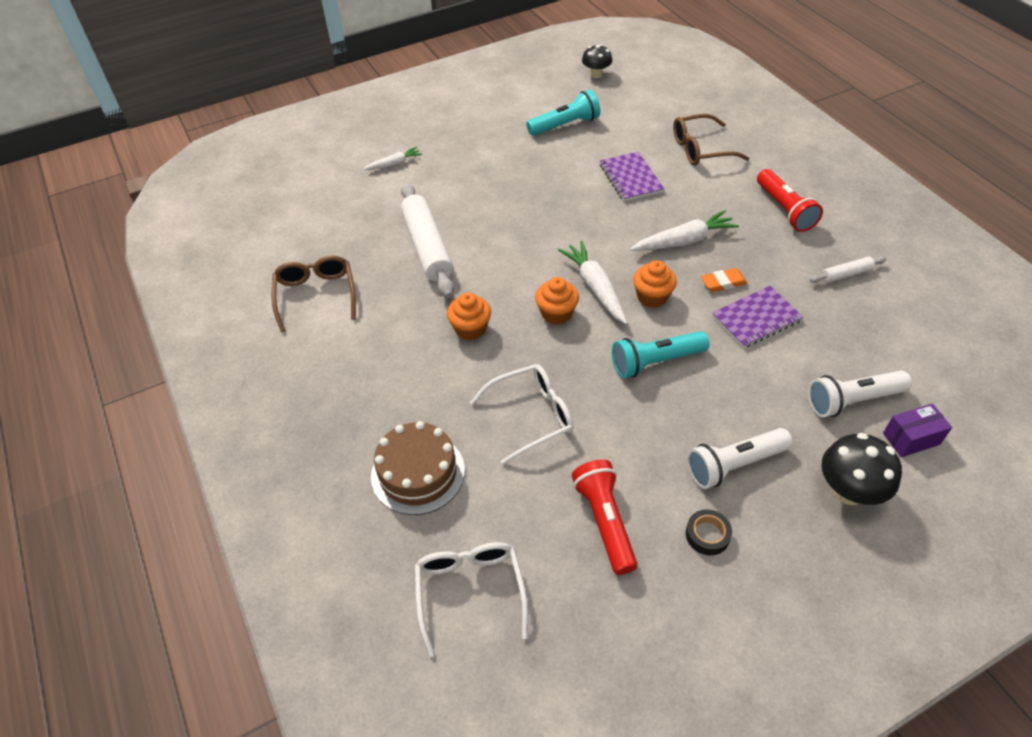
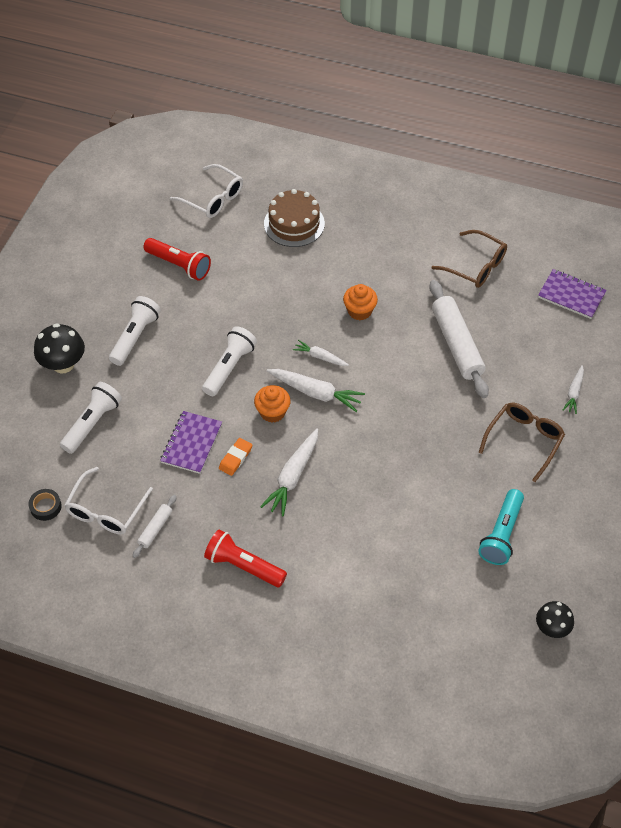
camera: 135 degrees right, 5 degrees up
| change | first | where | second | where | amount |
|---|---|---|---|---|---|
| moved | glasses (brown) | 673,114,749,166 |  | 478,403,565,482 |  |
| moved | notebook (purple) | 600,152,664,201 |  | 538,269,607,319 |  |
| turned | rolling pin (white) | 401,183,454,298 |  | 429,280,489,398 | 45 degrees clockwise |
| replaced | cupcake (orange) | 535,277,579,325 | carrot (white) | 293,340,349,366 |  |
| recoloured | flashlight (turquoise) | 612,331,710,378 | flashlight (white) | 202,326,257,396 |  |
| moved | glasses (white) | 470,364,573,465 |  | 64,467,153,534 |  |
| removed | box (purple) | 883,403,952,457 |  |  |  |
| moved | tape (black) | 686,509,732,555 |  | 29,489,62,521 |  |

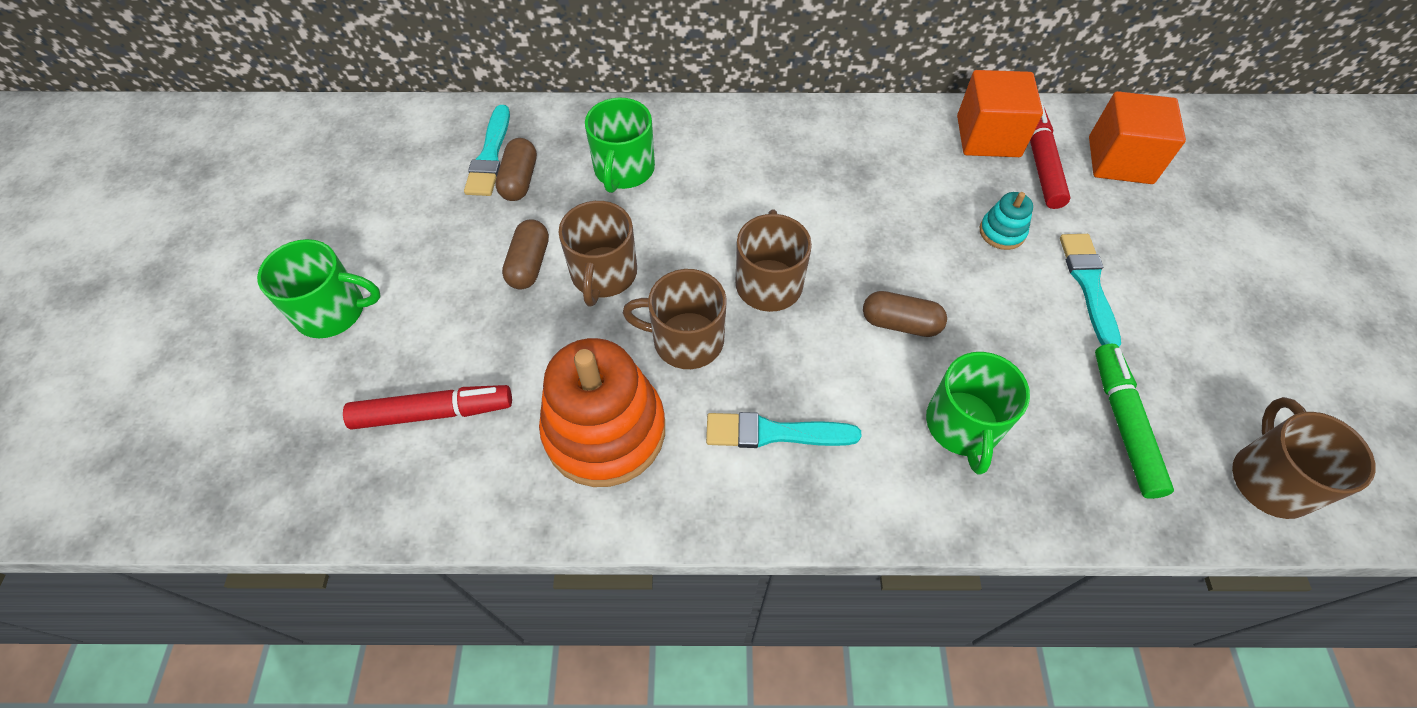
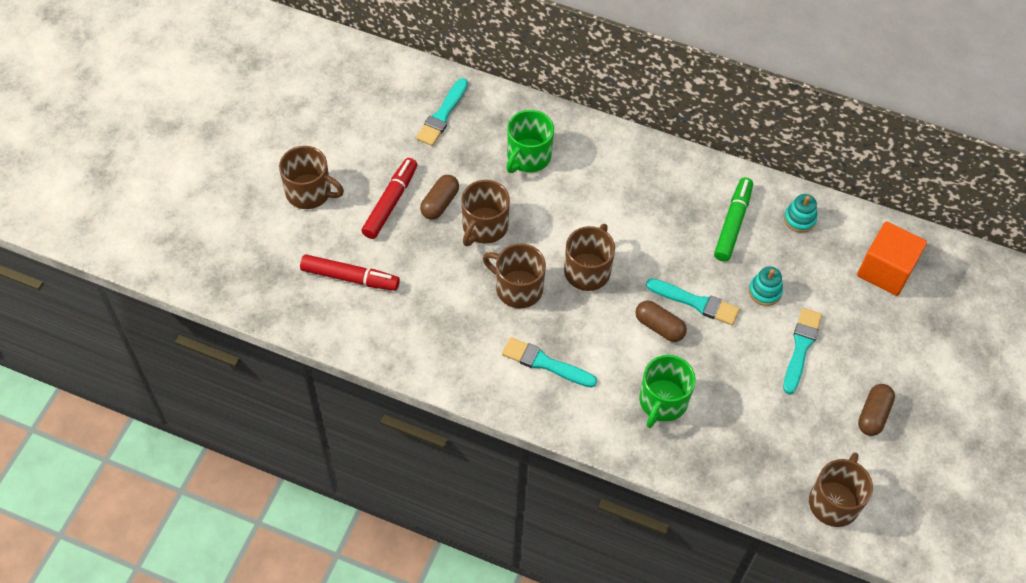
camera: 20 degrees right, 0 degrees up
| change | first | where | second | where | amount |
|---|---|---|---|---|---|
| replaced | cube (orange) | 957,70,1043,157 | stacking toy (turquoise) | 784,194,817,233 |  |
| moved | marker (red) | 1030,102,1071,209 |  | 362,158,418,239 |  |
| moved | capsule (brown) | 495,138,537,201 |  | 858,384,895,436 |  |
| recoloured | mug (green) | 257,239,381,338 | mug (brown) | 279,146,344,209 |  |
| removed | stacking toy (orange) | 539,338,665,487 |  |  |  |
| moved | marker (green) | 1095,344,1174,499 |  | 714,177,753,261 |  |
| added |  |  | brush (turquoise) | 646,278,740,325 |  |

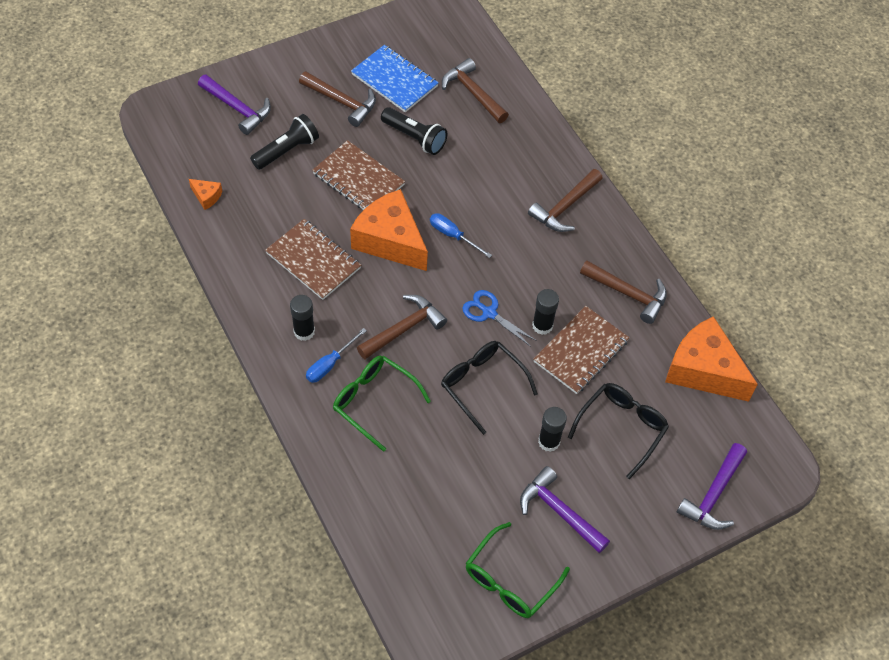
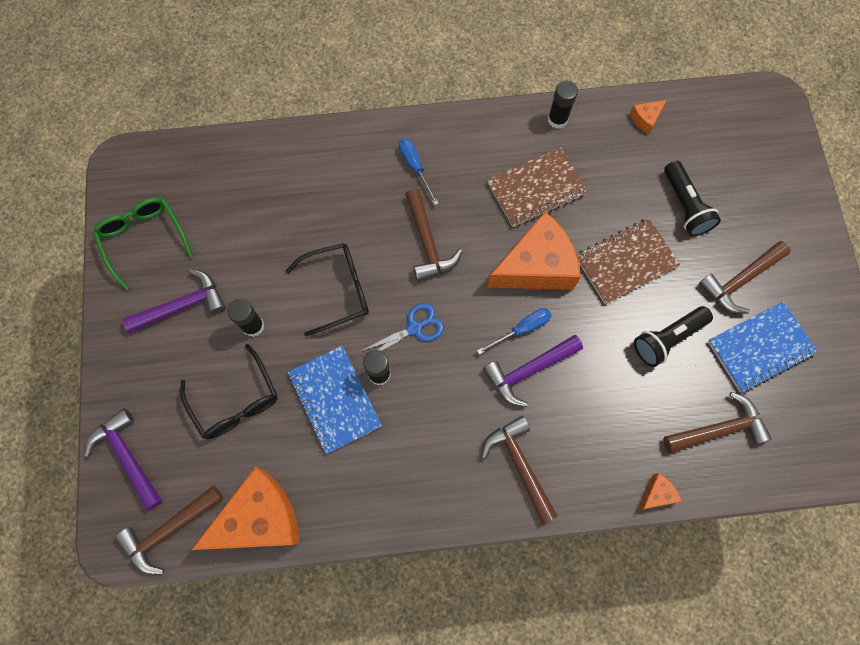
camera: 115 degrees right, 15 degrees up
| change | first | where | second | where | amount |
|---|---|---|---|---|---|
| moved | hammer (purple) | 198,75,271,135 |  | 483,335,583,407 |  |
| moved | hammer (brown) | 580,261,667,324 |  | 115,485,223,575 |  |
| moved | glue stick (black) | 290,295,315,341 |  | 548,81,578,129 |  |
| recoloured | notebook (brown) | 533,306,629,394 | notebook (blue) | 288,346,382,454 |  |
| removed | glasses (green) | 333,356,431,452 |  |  |  |
| added |  |  | cheese (orange) | 638,473,682,510 |  |

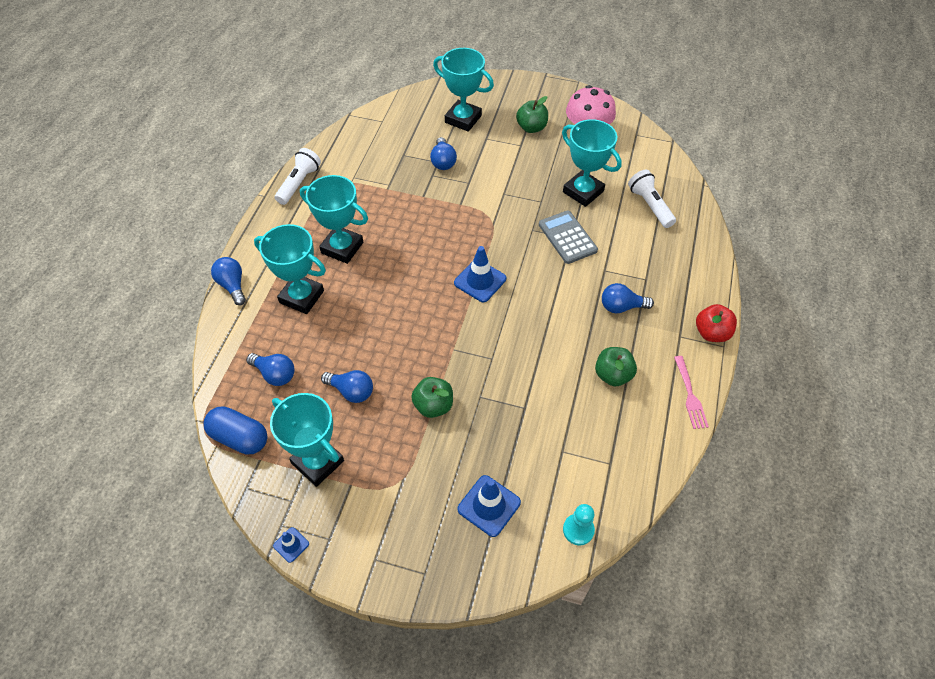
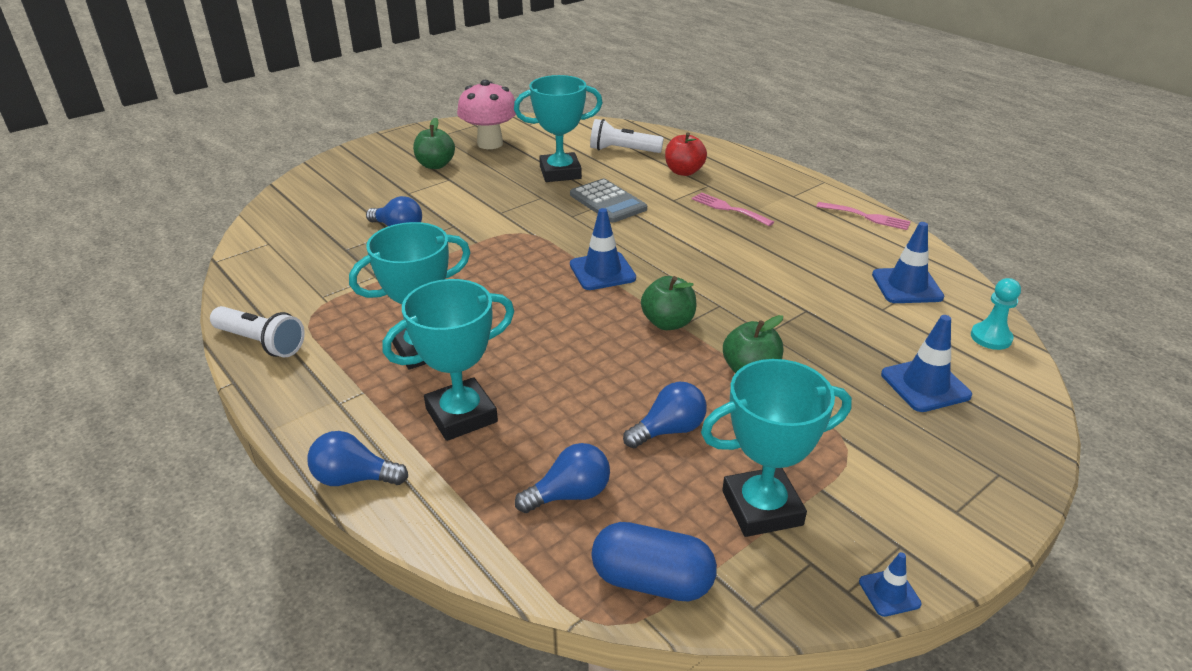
camera: 55 degrees left, 20 degrees down
| change | first | where | second | where | amount |
|---|---|---|---|---|---|
| removed | trophy (turquoise) | 433,48,494,132 |  |  |  |
| turned | flashlight (white) | 275,148,321,205 |  | 210,306,305,357 | 150 degrees clockwise |
| turned | calculator (grey) | 539,210,598,264 |  | 570,179,647,223 | 135 degrees counterclockwise |
| replaced | light bulb (blue) | 602,283,654,313 | fork (pink) | 692,192,774,226 |  |
| moved | apple (red) | 696,304,737,342 |  | 665,132,707,176 |  |
| moved | apple (green) | 595,347,637,386 |  | 641,276,696,330 |  |
| turned | capsule (blue) | 203,406,268,454 |  | 591,522,717,602 | 45 degrees clockwise |
| added |  |  | traffic cone (blue) | 872,222,944,303 |  |

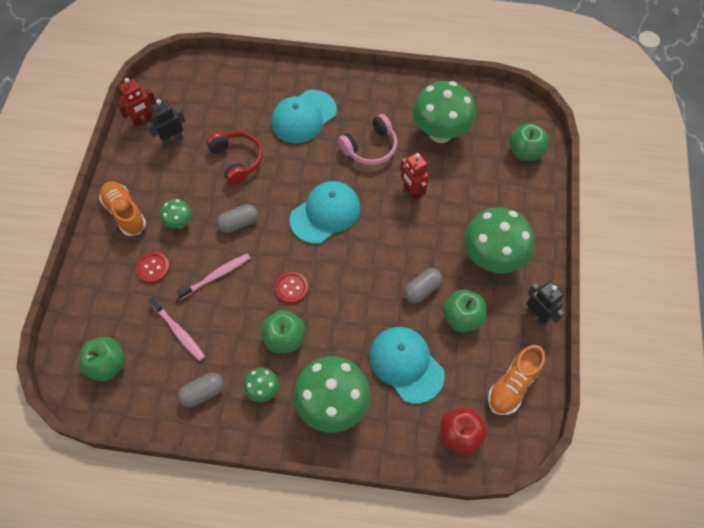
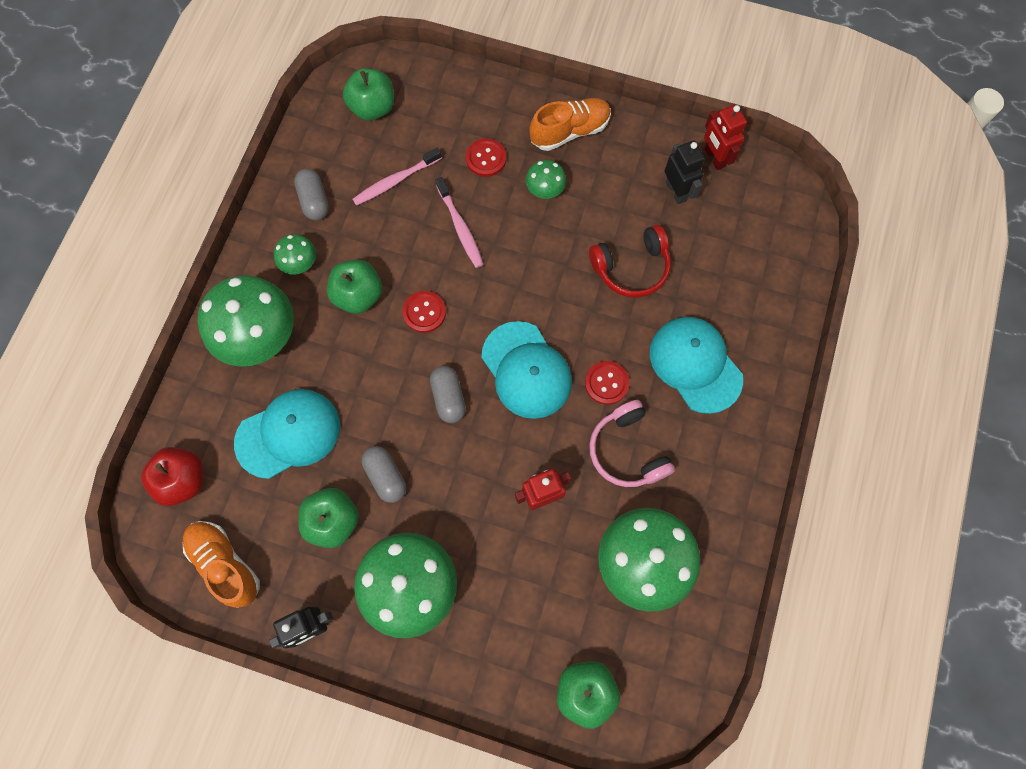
camera: 100 degrees right, 10 degrees up
| change | first | where | second | where | amount |
|---|---|---|---|---|---|
| moved | capsule (grey) | 217,204,258,233 |  | 430,366,466,423 |  |
| added |  |  | button (red) | 585,361,629,405 |  |

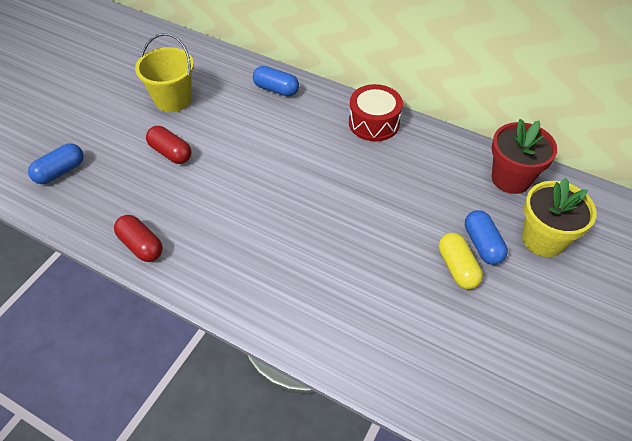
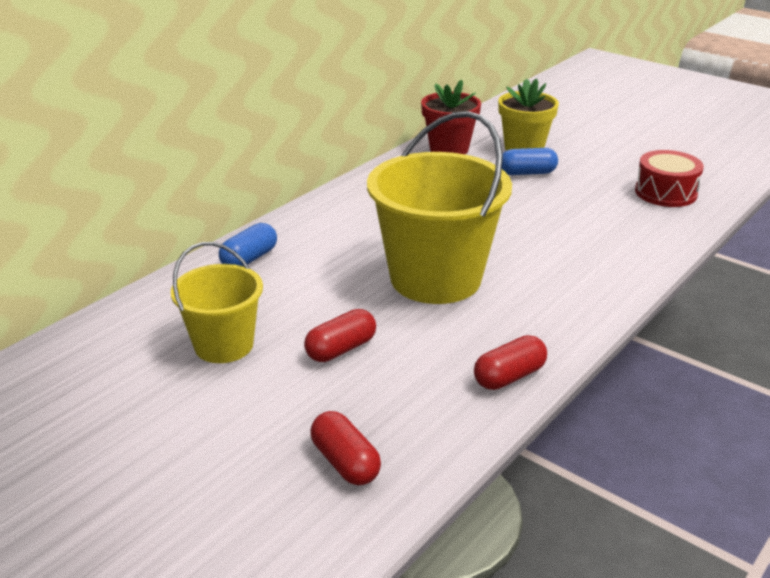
camera: 80 degrees left, 20 degrees down
| change | first | where | second | where | amount |
|---|---|---|---|---|---|
| moved | drum (red) | 349,84,403,141 |  | 635,150,704,207 |  |
| recoloured | capsule (blue) | 28,143,84,184 | capsule (red) | 310,411,381,485 |  |
| removed | capsule (yellow) | 439,233,483,289 |  |  |  |
| added |  |  | bucket (yellow) | 367,111,512,304 |  |

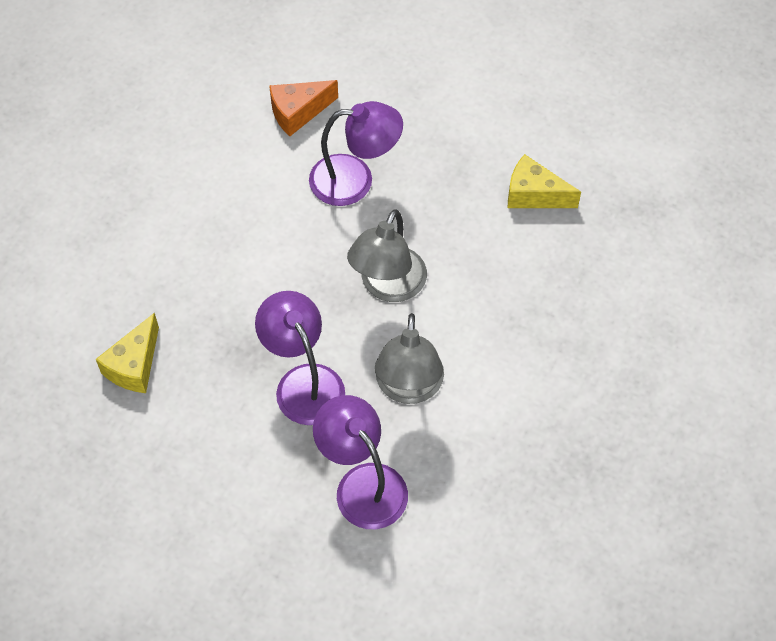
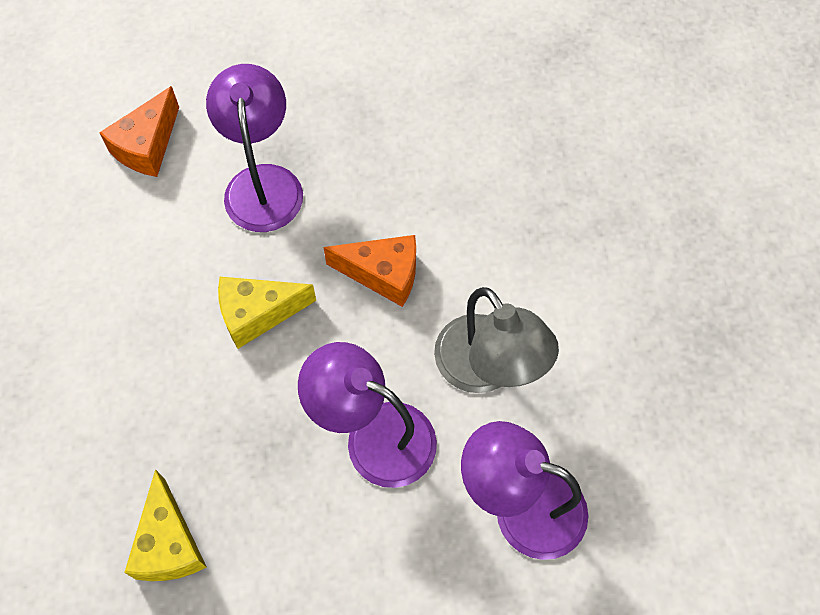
camera: 35 degrees left, 5 degrees up
| change | first | where | second | where | amount |
|---|---|---|---|---|---|
| turned | lamp (purple) | 309,101,403,206 |  | 206,64,303,232 | 60 degrees counterclockwise |
| moved | cheese (yellow) | 508,154,581,208 |  | 218,277,316,349 |  |
| replaced | lamp (grey) | 347,209,427,302 | cheese (orange) | 323,235,416,307 |  |

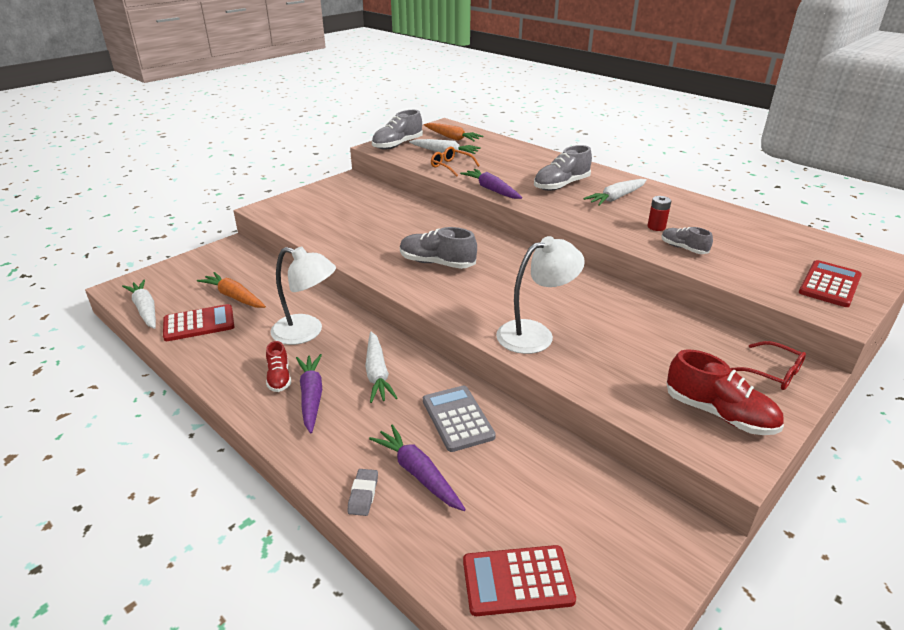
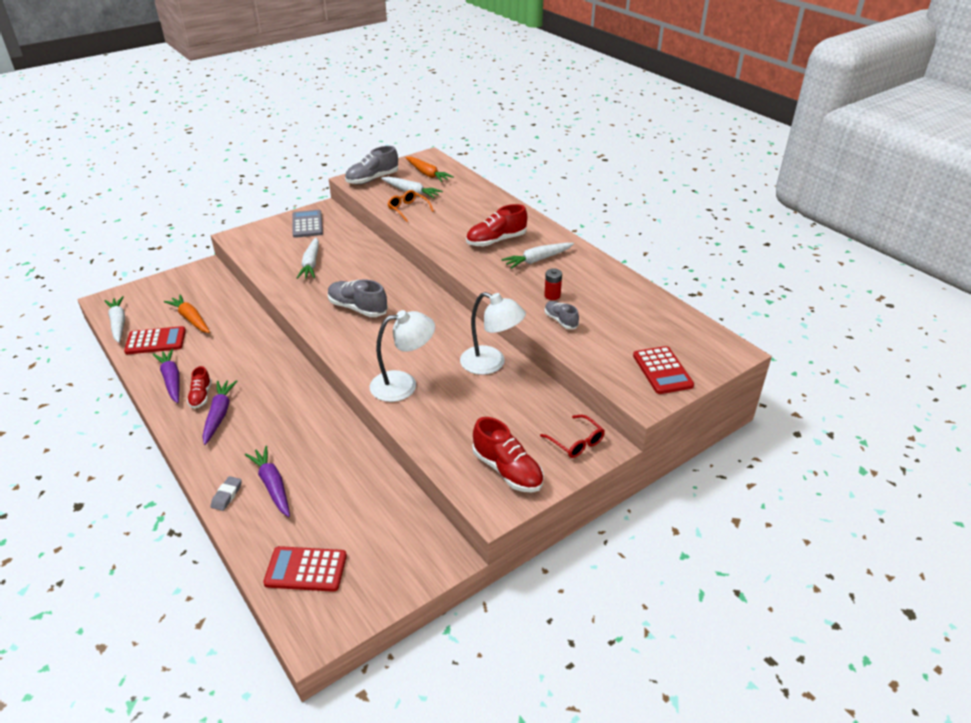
camera: 10 degrees right, 5 degrees up
| change | first | where | second | where | amount |
|---|---|---|---|---|---|
| recoloured | shoe (grey) | 534,145,592,191 | shoe (red) | 466,204,527,247 |  |
| moved | carrot (purple) | 460,169,522,199 |  | 153,349,180,403 |  |
| moved | lamp (white) | 270,247,336,345 |  | 460,292,526,375 |  |
| turned | calculator (red) | 799,260,862,307 |  | 633,346,694,394 | 120 degrees clockwise |
| moved | carrot (white) | 365,332,397,403 |  | 297,237,319,279 |  |
| moved | calculator (grey) | 423,386,496,452 |  | 292,210,323,238 |  |

